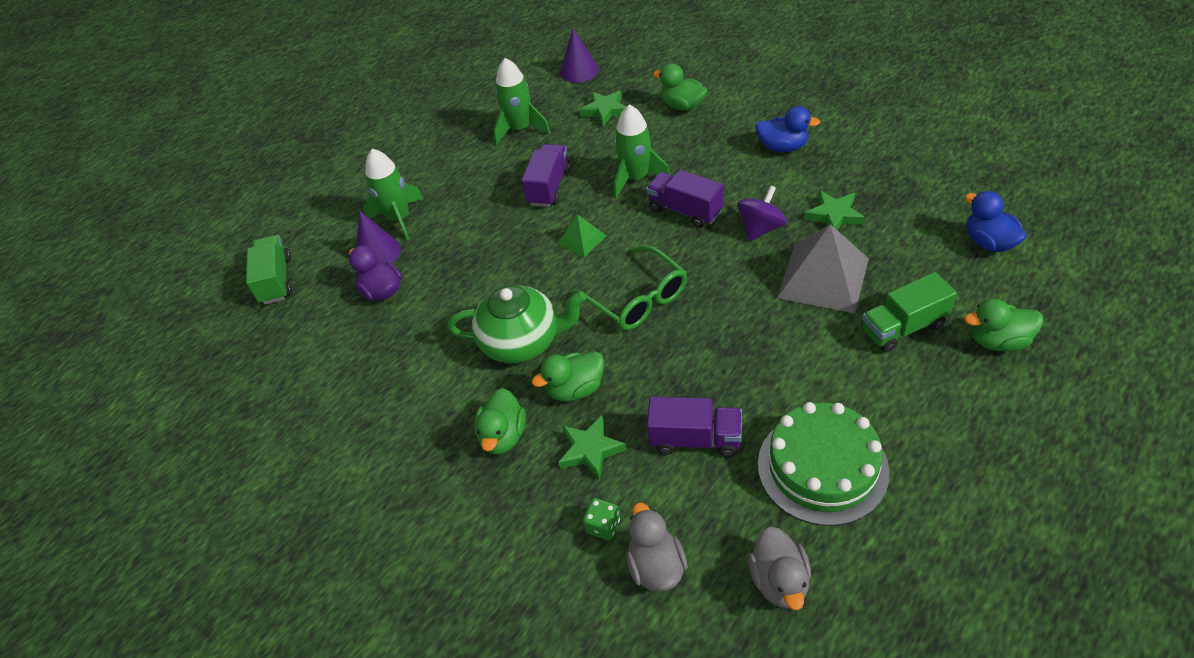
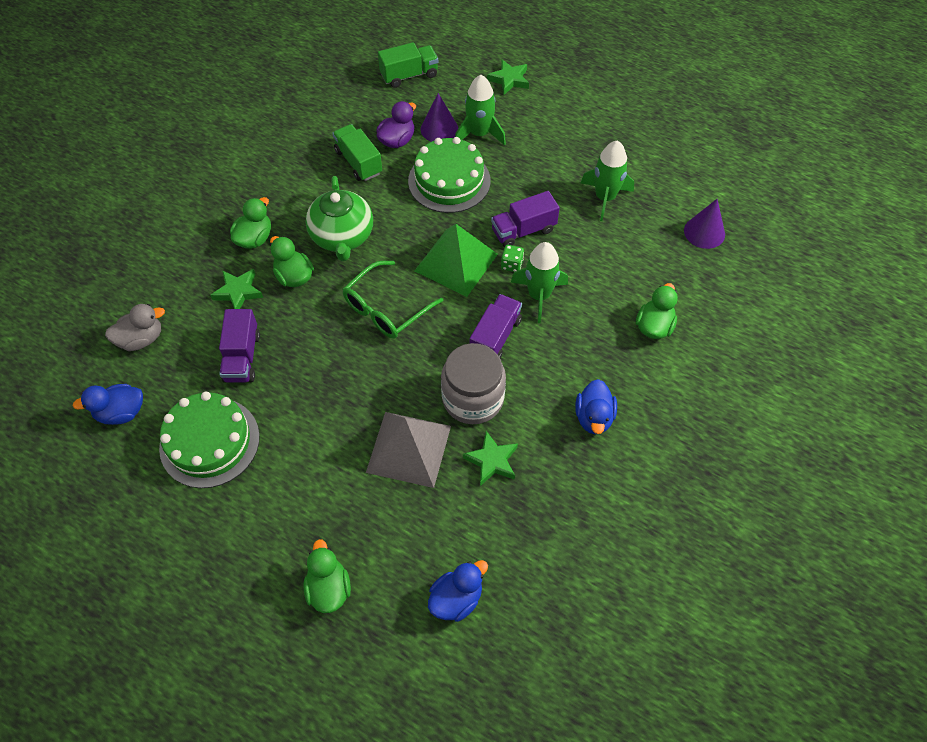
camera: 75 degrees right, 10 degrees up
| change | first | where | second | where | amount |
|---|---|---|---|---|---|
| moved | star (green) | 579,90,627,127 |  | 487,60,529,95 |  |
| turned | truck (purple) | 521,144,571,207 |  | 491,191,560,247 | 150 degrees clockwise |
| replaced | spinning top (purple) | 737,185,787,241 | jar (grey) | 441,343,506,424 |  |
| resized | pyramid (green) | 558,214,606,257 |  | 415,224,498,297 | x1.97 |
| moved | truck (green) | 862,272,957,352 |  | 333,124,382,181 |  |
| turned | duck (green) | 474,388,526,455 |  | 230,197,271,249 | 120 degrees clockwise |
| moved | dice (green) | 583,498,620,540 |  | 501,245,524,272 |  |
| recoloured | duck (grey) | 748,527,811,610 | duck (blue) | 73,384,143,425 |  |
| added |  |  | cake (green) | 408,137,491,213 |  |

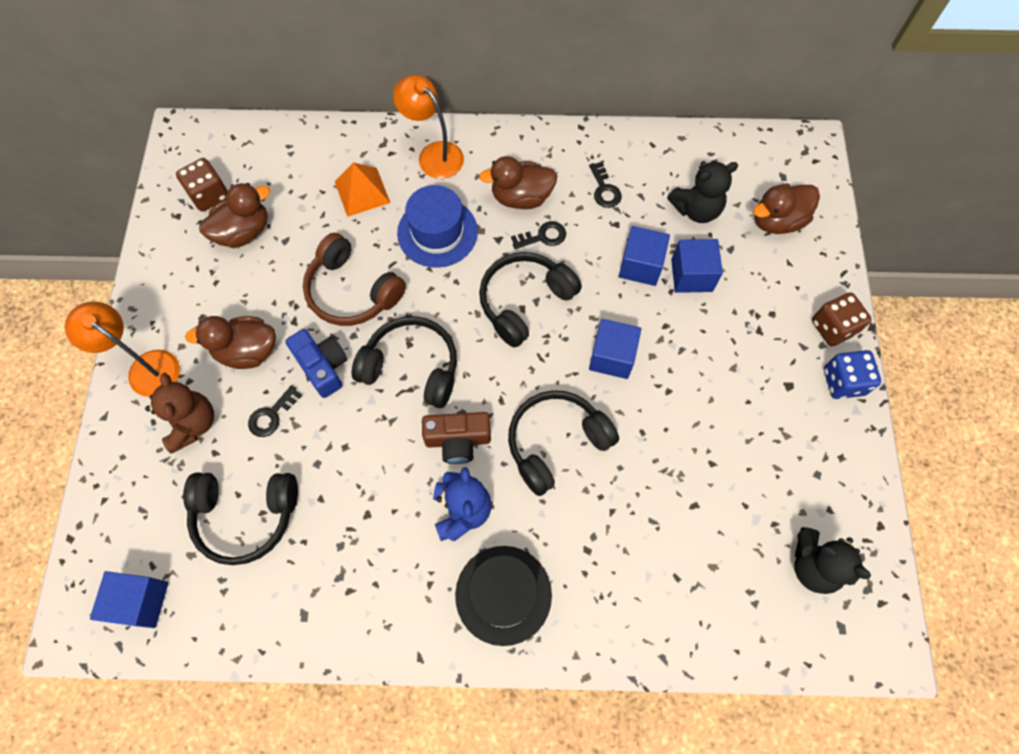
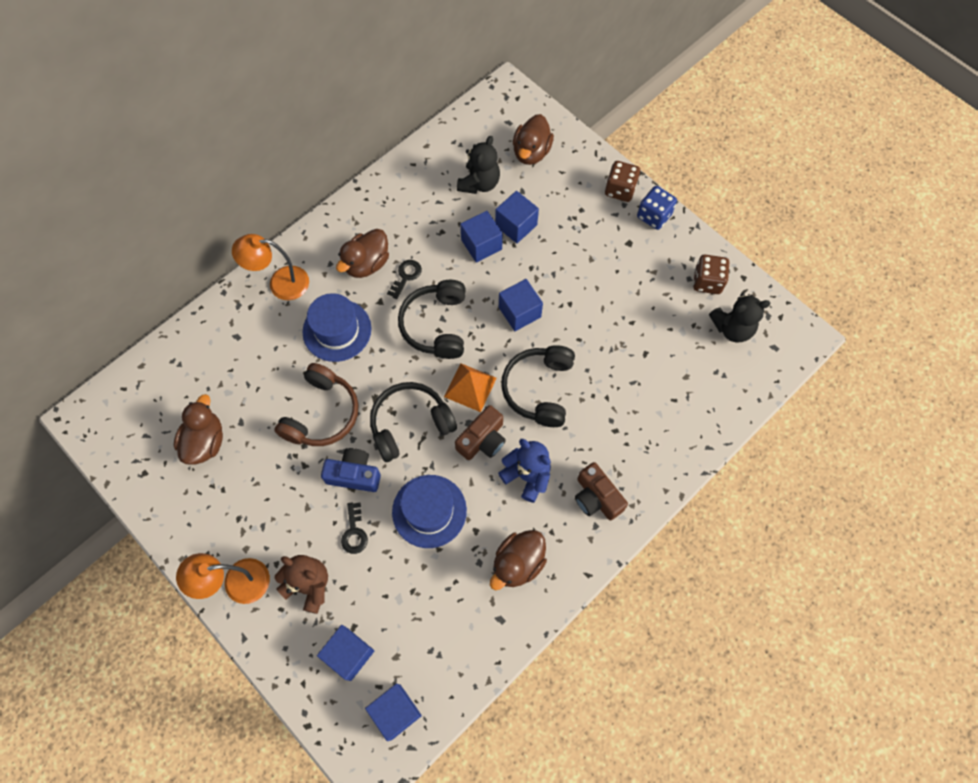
camera: 45 degrees left, 0 degrees up
| change | first | where | second | where | amount |
|---|---|---|---|---|---|
| moved | dice (brown) | 176,158,228,211 |  | 693,255,729,294 |  |
| moved | pyramid (orange) | 335,162,390,217 |  | 444,363,497,412 |  |
| removed | key (black) | 589,162,622,208 |  |  |  |
| turned | headphones (brown) | 303,233,406,326 |  | 274,363,359,446 | 60 degrees counterclockwise |
| moved | duck (brown) | 185,316,276,369 |  | 490,530,547,590 |  |
| removed | headphones (black) | 183,473,298,565 |  |  |  |
| replaced | hat (black) | 455,546,552,646 | camera (brown) | 575,462,628,520 |  |
| added |  |  | hat (blue) | 392,475,467,548 |  |
| added |  |  | cube (blue) | 317,625,375,681 |  |

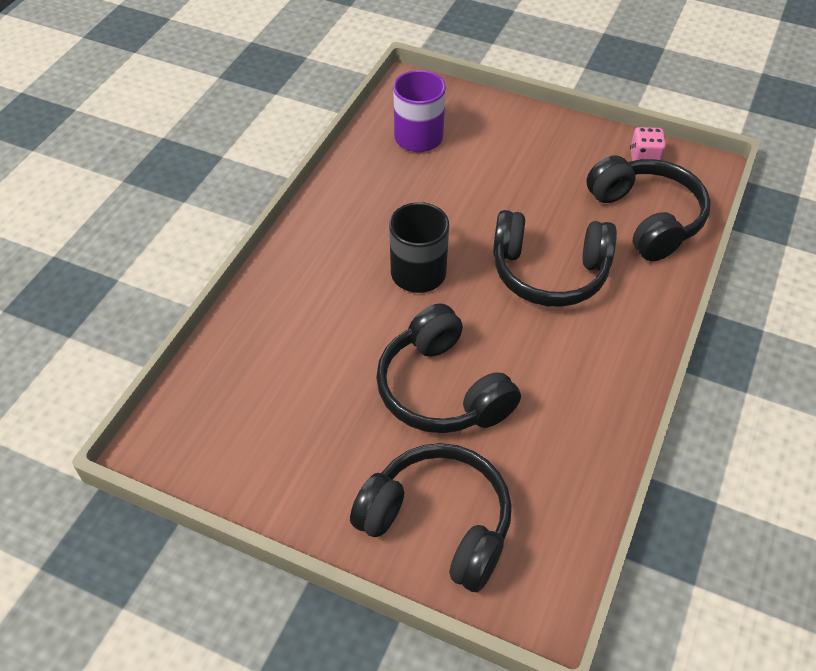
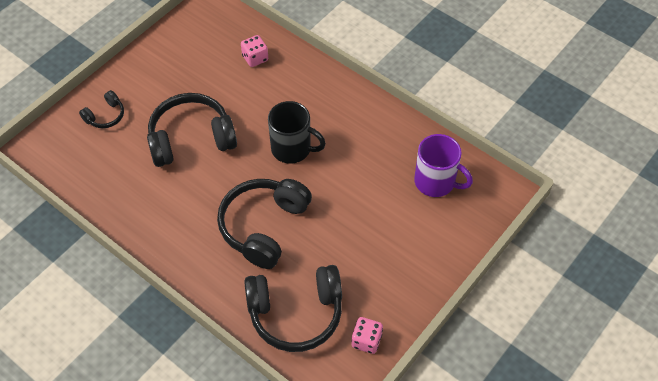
camera: 105 degrees right, 5 degrees up
| change | first | where | second | where | amount |
|---|---|---|---|---|---|
| resized | headphones (black) | 350,443,512,592 |  | 79,90,124,128 | x0.48 |
| added |  |  | dice (pink) | 241,35,268,67 |  |

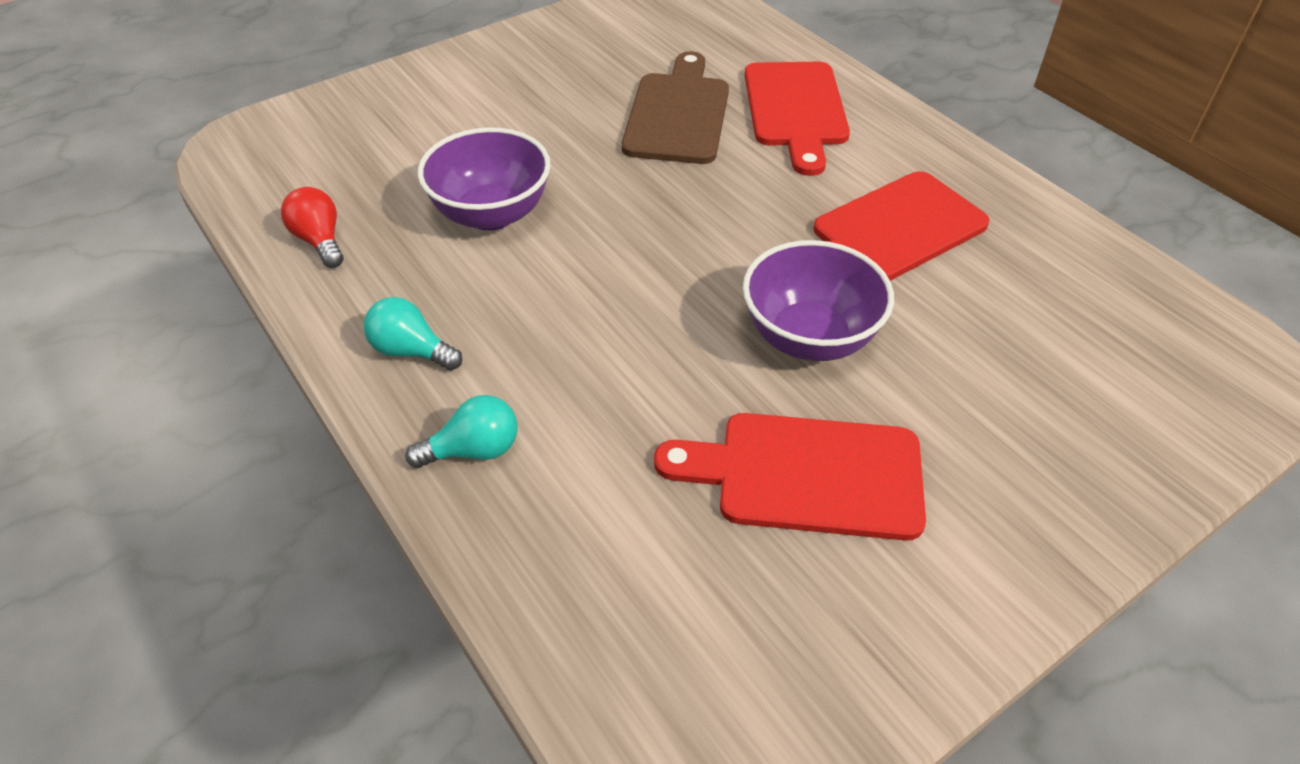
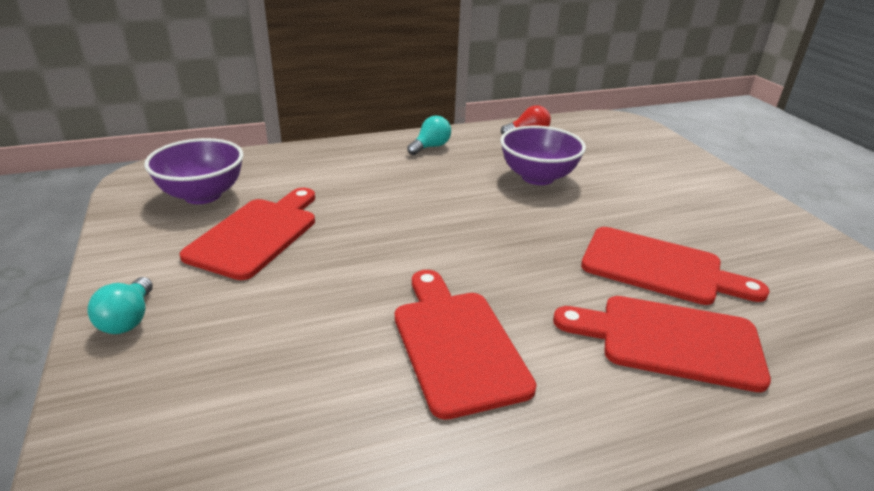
camera: 105 degrees right, 15 degrees down
| change | first | where | second | where | amount |
|---|---|---|---|---|---|
| recoloured | cutting board (brown) | 622,51,729,164 | cutting board (red) | 581,227,770,305 |  |
| moved | bowl (purple) | 743,240,894,361 |  | 144,138,244,204 |  |
| moved | light bulb (turquoise) | 405,395,517,468 |  | 87,277,153,334 |  |

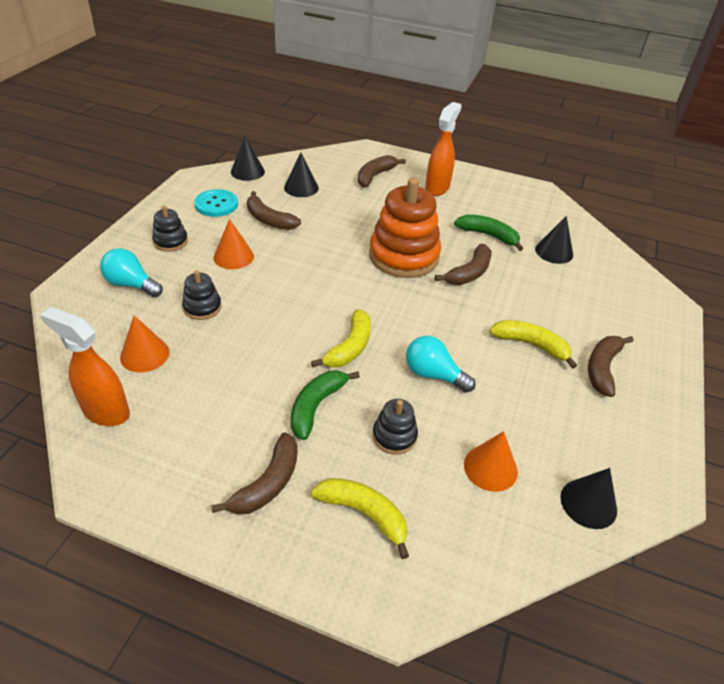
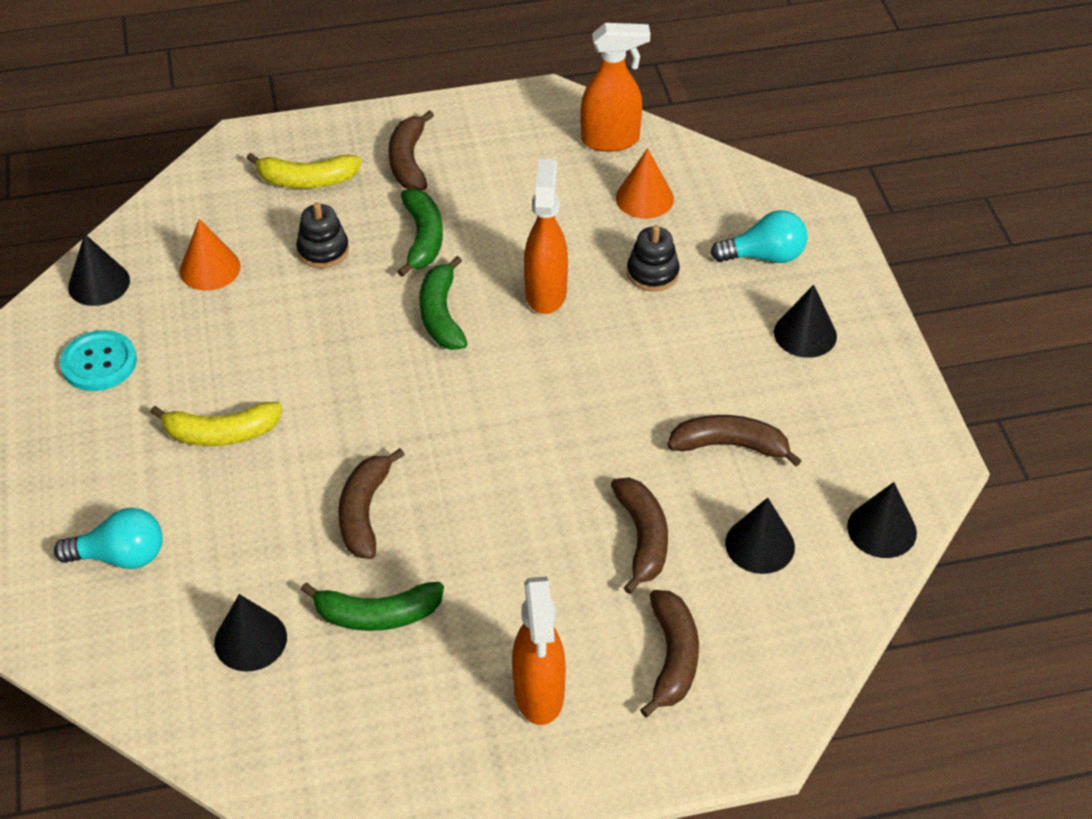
camera: 150 degrees right, 5 degrees up
| change | first | where | second | where | amount |
|---|---|---|---|---|---|
| removed | stacking toy (orange) | 369,178,441,278 |  |  |  |
| moved | button (turquoise) | 194,189,238,217 |  | 60,330,137,391 |  |
| replaced | stacking toy (black) | 152,206,188,252 | cone (black) | 774,285,837,358 |  |
| removed | cone (orange) | 214,219,254,269 |  |  |  |
| recoloured | banana (yellow) | 311,309,371,368 | banana (green) | 419,256,468,350 |  |
| moved | light bulb (turquoise) | 406,336,476,393 |  | 54,508,162,569 |  |
| moved | banana (brown) | 588,336,634,397 |  | 611,478,668,594 |  |
| added |  |  | spray bottle (orange) | 524,159,568,314 |  |

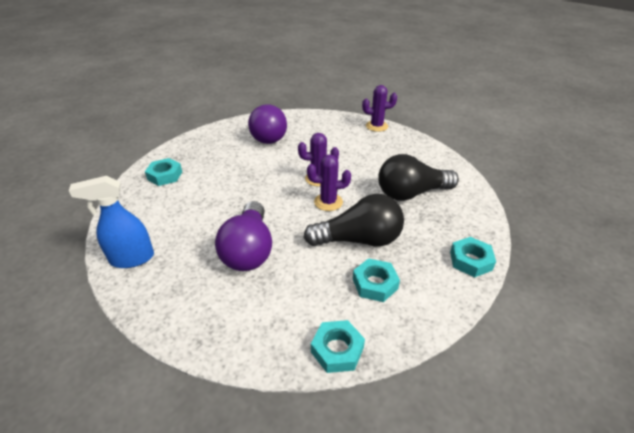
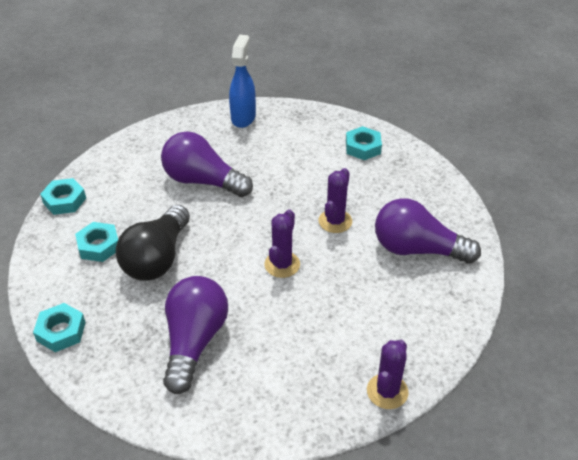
camera: 115 degrees right, 5 degrees up
| change | first | where | second | where | amount |
|---|---|---|---|---|---|
| moved | cactus (purple) | 307,154,351,211 |  | 319,168,352,233 |  |
| recoloured | light bulb (black) | 378,154,459,201 | light bulb (purple) | 163,276,228,394 |  |

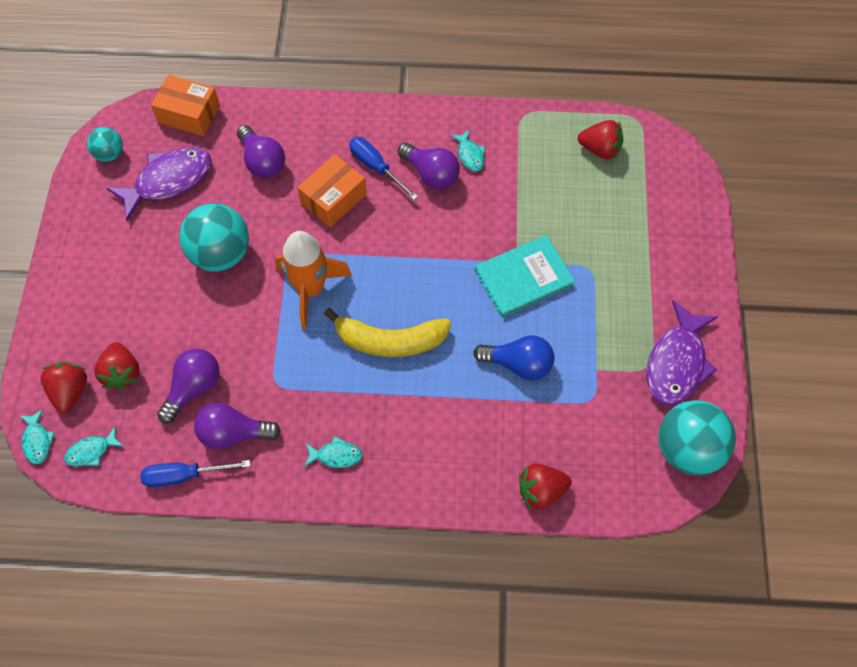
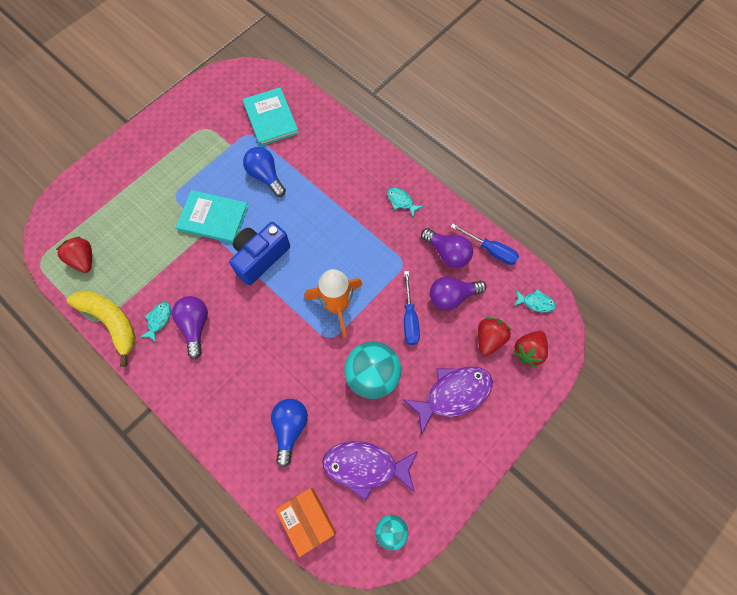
camera: 140 degrees left, 5 degrees up
| change | first | where | second | where | amount |
|---|---|---|---|---|---|
| recoloured | light bulb (purple) | 237,125,285,178 | light bulb (blue) | 271,399,308,467 |  |
| moved | screwdriver (blue) | 349,137,418,200 |  | 404,271,420,345 |  |
| removed | box (orange) | 297,154,367,227 |  |  |  |
| moved | fish (purple) | 647,300,718,406 |  | 403,366,493,435 |  |
| moved | banana (yellow) | 324,308,451,357 |  | 66,290,136,367 |  |
| removed | ball (turquoise) | 658,400,736,475 |  |  |  |
| removed | fish (turquoise) | 20,409,55,464 |  |  |  |
| removed | strawberry (red) | 519,463,572,510 |  |  |  |
| added |  |  | book (turquoise) | 242,87,299,146 |  |
| added |  |  | camera (blue) | 229,222,290,285 |  |

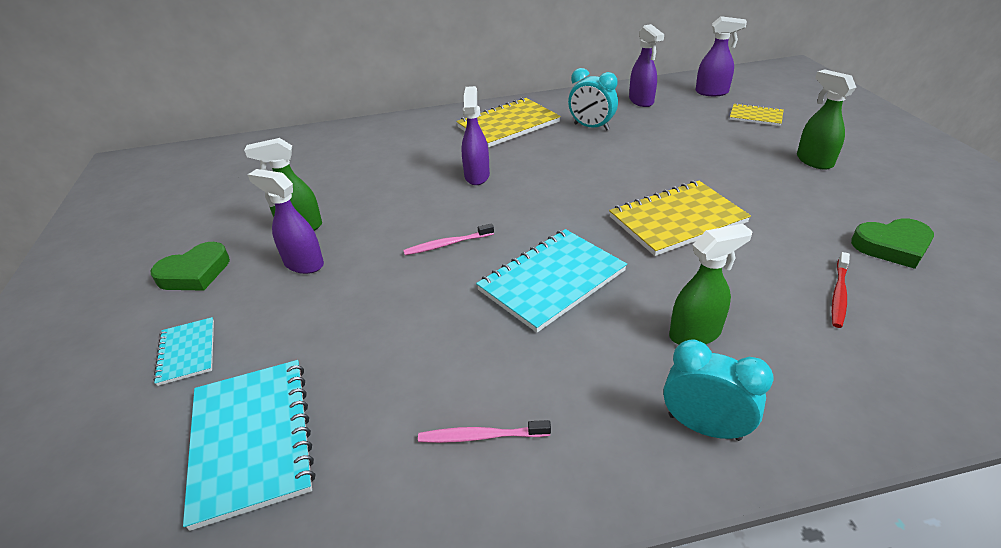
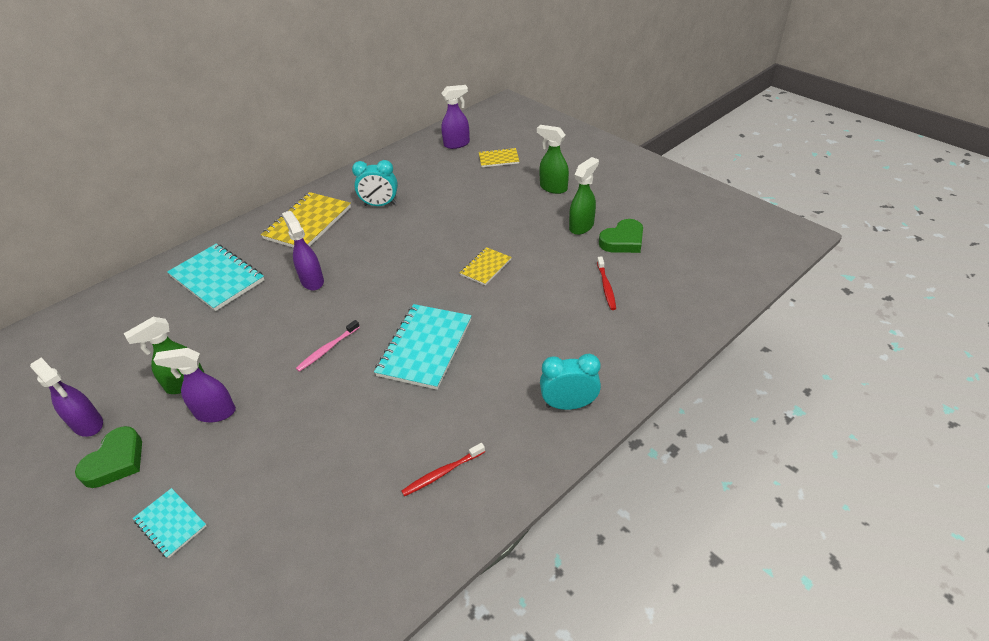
camera: 30 degrees left, 5 degrees up
| change | first | where | second | where | amount |
|---|---|---|---|---|---|
| moved | spray bottle (purple) | 629,24,664,107 |  | 30,358,103,437 |  |
| resized | notebook (yellow) | 609,181,751,256 |  | 460,247,512,286 | x0.54 |
| moved | spray bottle (green) | 669,224,753,345 |  | 569,157,599,235 |  |
| moved | notebook (turquoise) | 183,360,315,531 |  | 167,243,264,311 |  |
| recoloured | toothbrush (pink) | 418,420,551,443 | toothbrush (red) | 402,443,485,496 |  |

